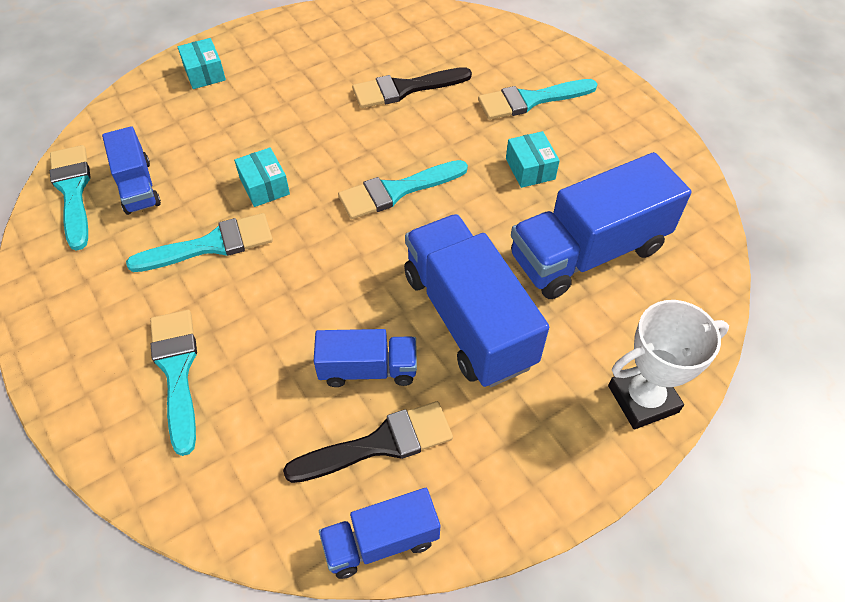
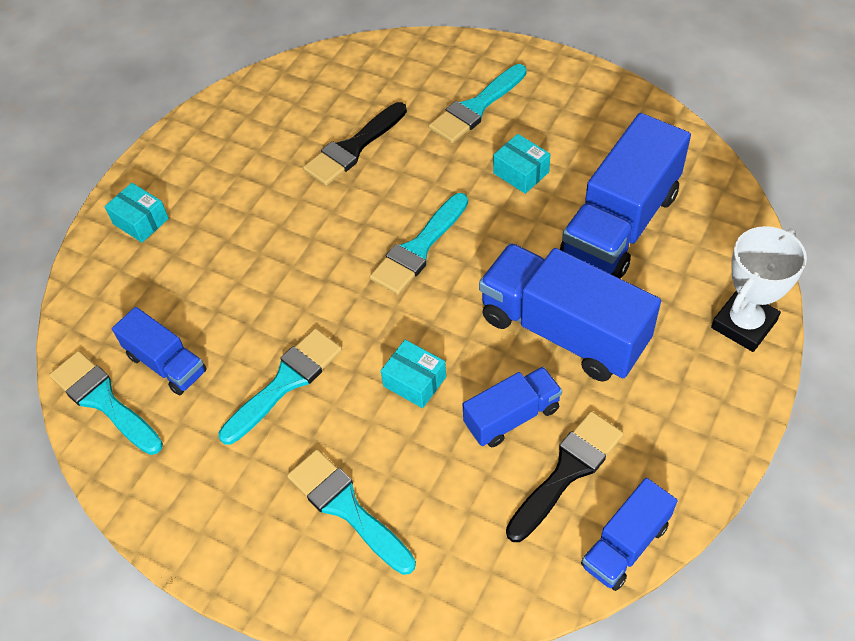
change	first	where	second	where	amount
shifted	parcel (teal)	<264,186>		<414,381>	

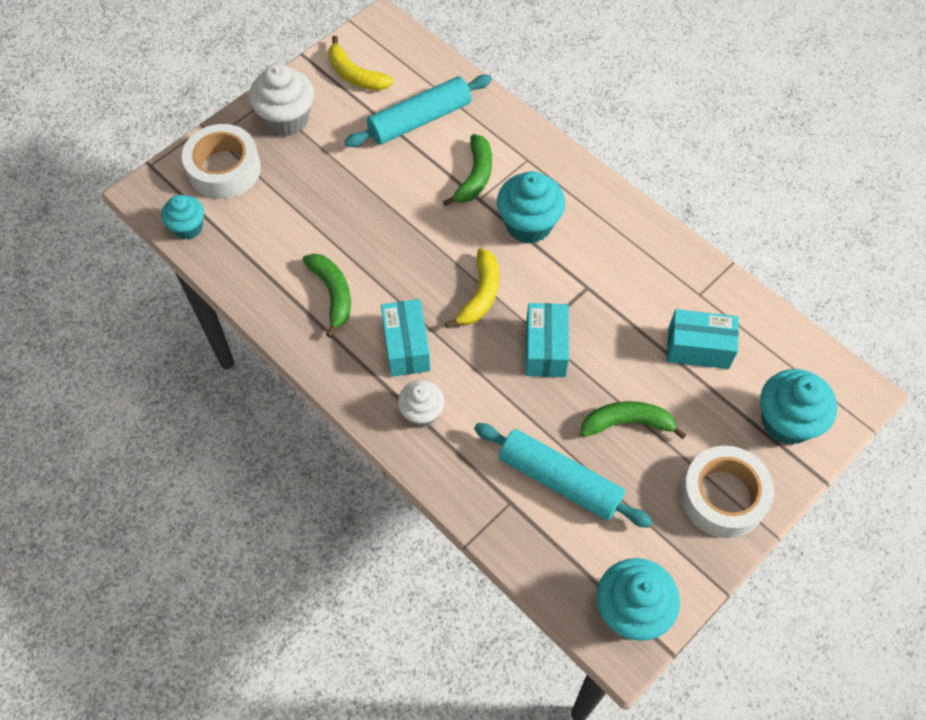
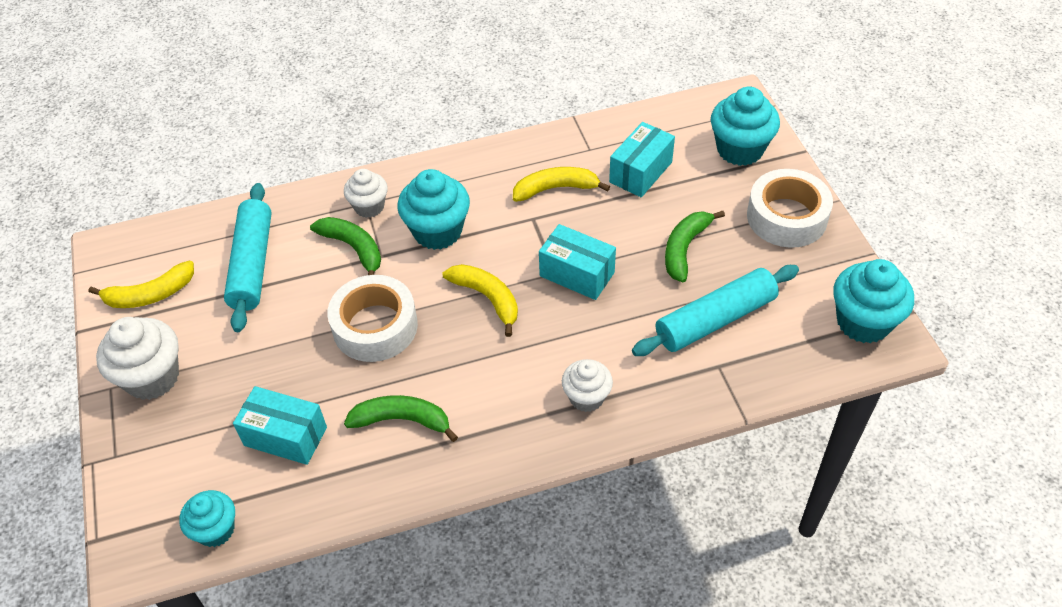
change	first	where	second	where	amount
shifted	tape (pure white)	<224,169>		<375,326>	
shifted	parcel (teal)	<406,347>		<285,436>	
new			fairy cake (pure white)	<369,207>	
new			toy banana (golden)	<555,189>	

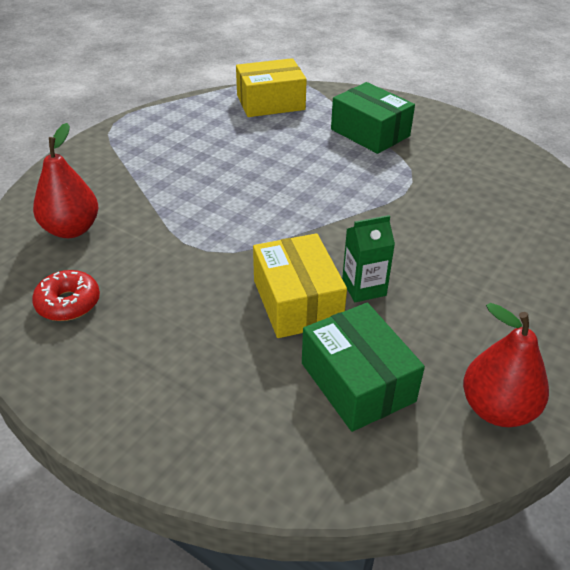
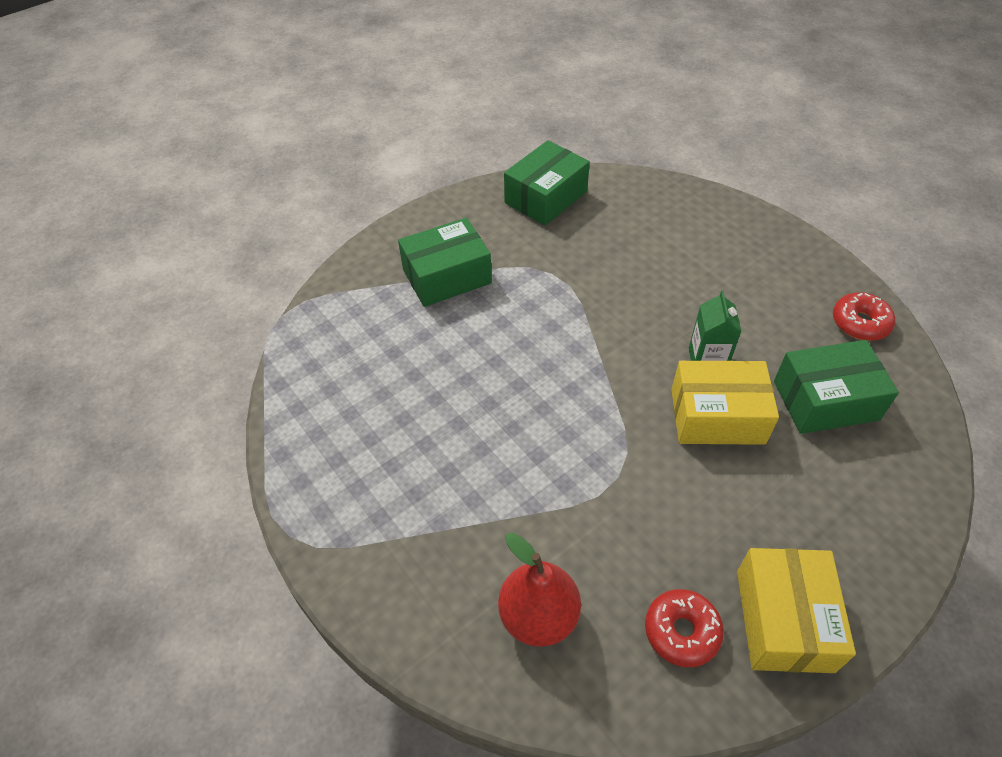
change	first	where	second	where	amount
shifted	parcel (golden)	<270,102>		<783,620>	
swapped	pear fruit (red)	<497,409>	glazed donut (red)	<860,323>	
new			parcel (green)	<545,197>	

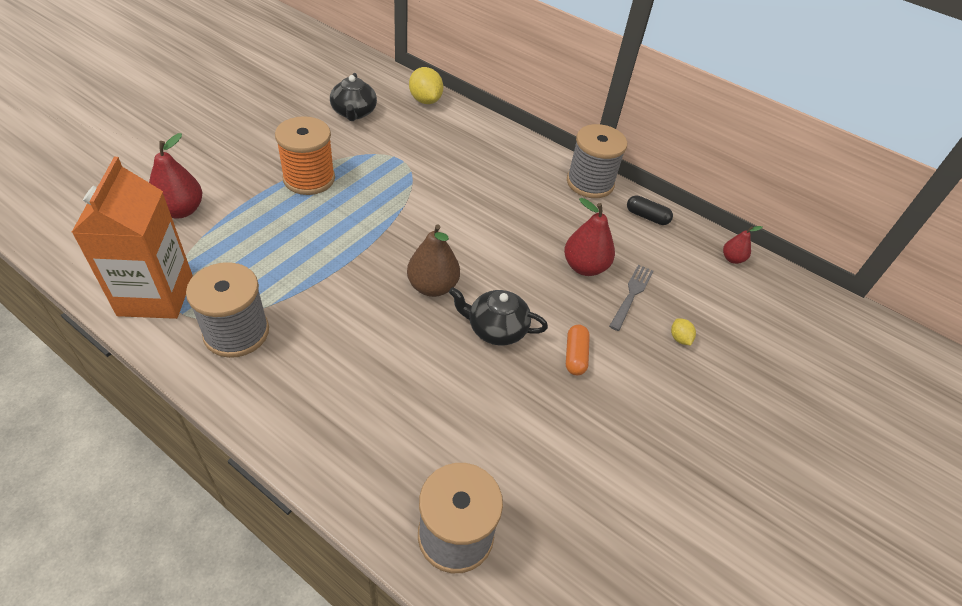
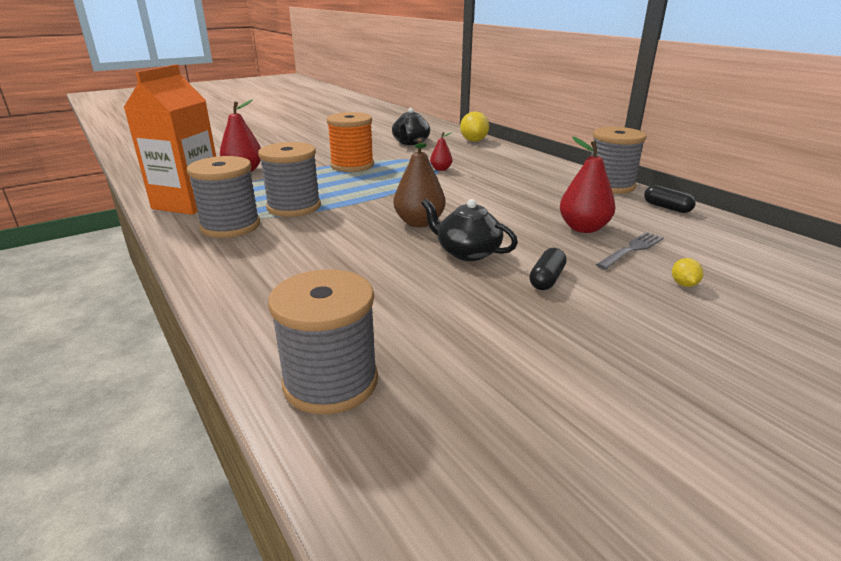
change	first	where	second	where	amount
repainted	pill shape (orange)	<575,356>	pill shape (jet-black)	<547,279>	
shifted	pear fruit (red)	<732,259>		<441,169>	
new			bobbin (grey)	<294,207>	

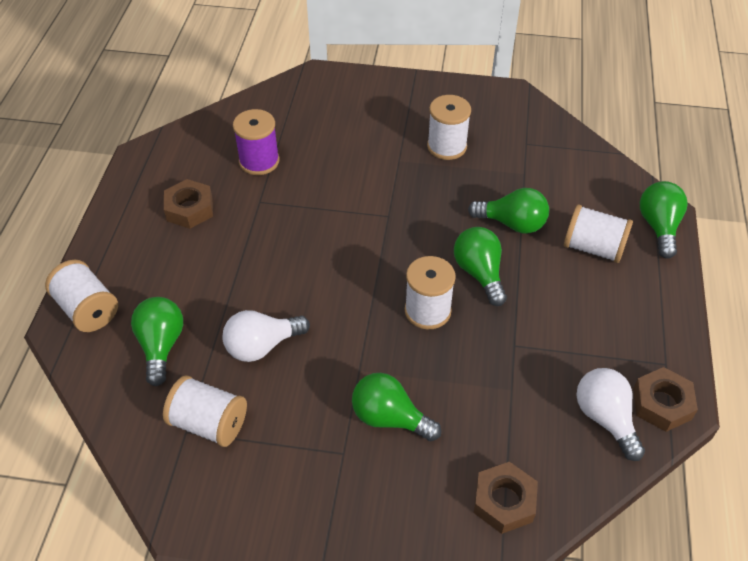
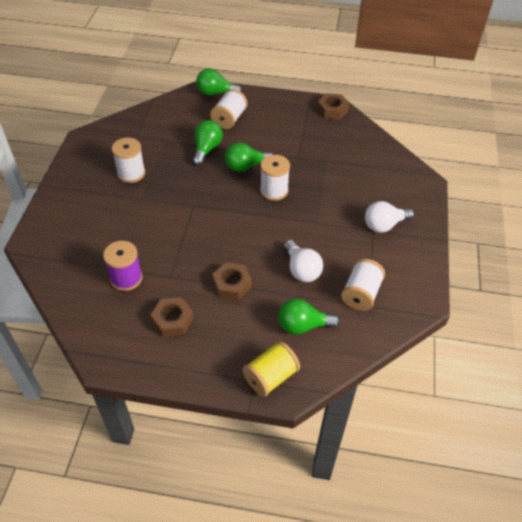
change	first	where	second	where	amount
repainted	bobbin (pure white)	<87,309>	bobbin (golden)	<271,377>	
gone	light bulb (green)	<389,418>			
shifted	nut (russet)	<504,501>		<232,284>	
shifted	light bulb (pure white)	<605,418>		<384,225>	

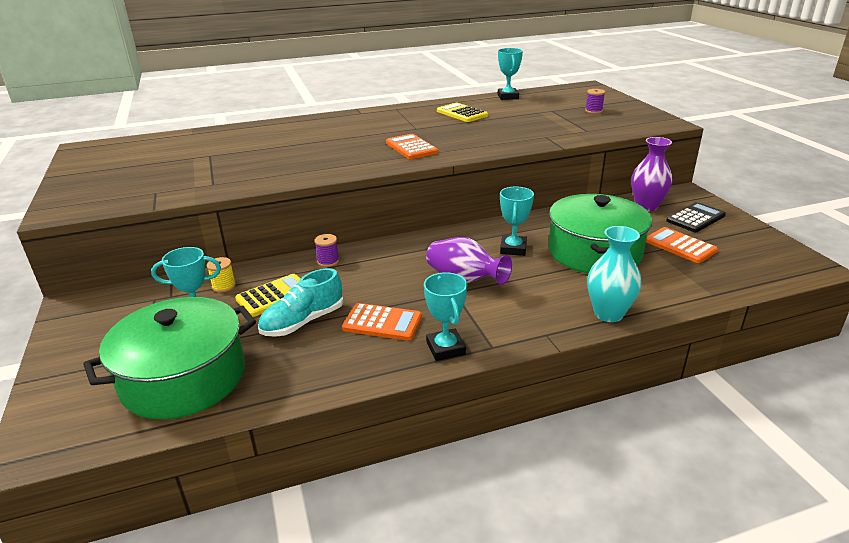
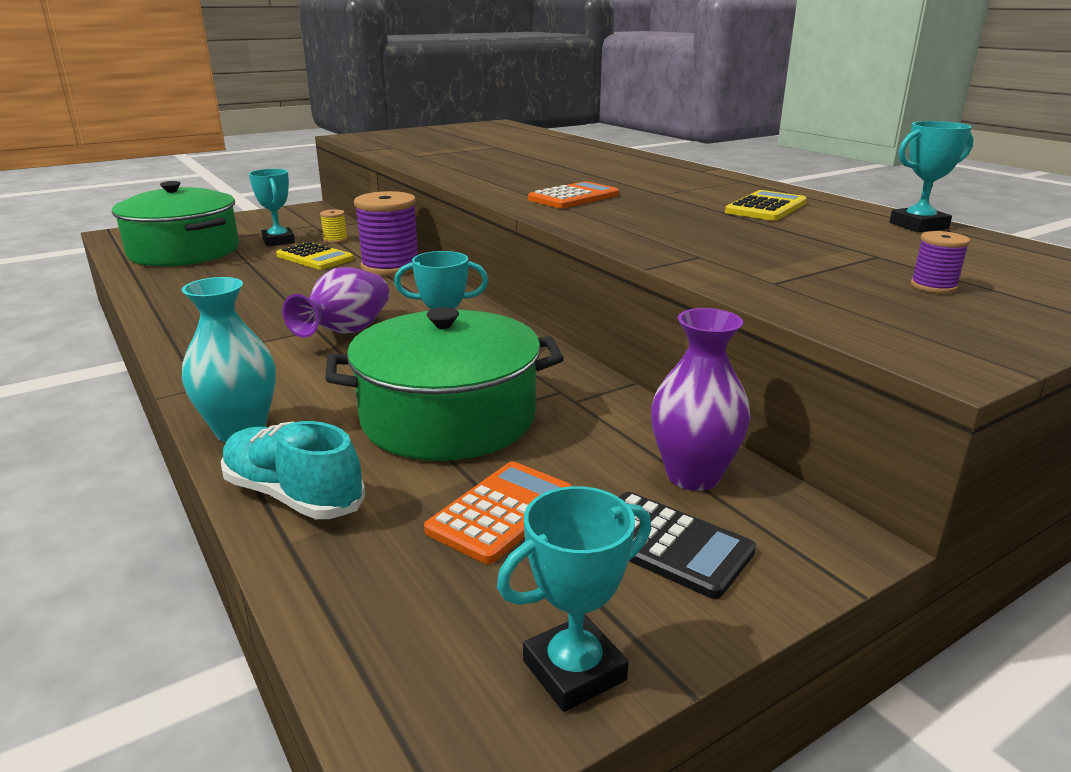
change	first	where	second	where	amount
shifted	lace-up shoe (teal)	<303,322>		<293,495>	
scaled	bobbin (violet)	<328,261>		<390,267>	x2.21
gone	calculator (orange)	<382,323>			
shifted	award cup (teal)	<445,348>		<574,670>	

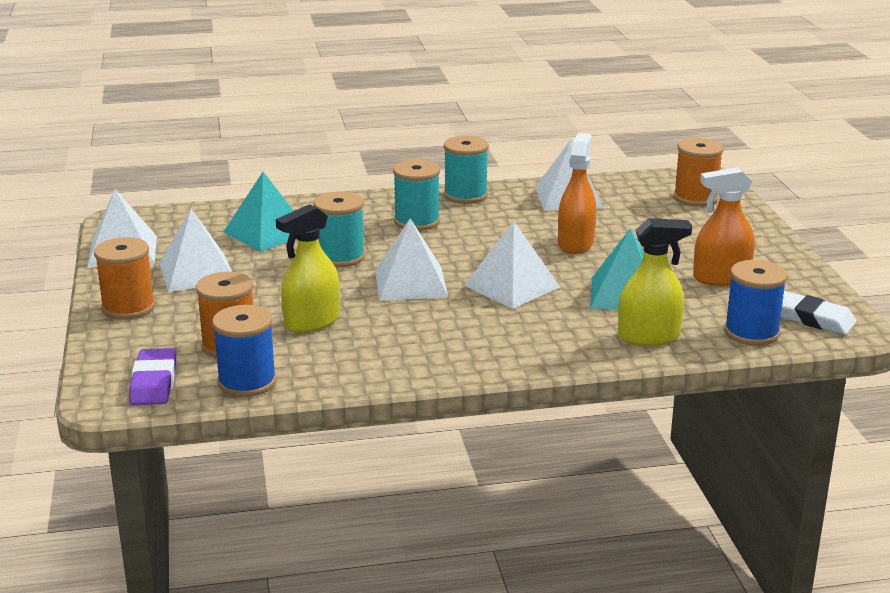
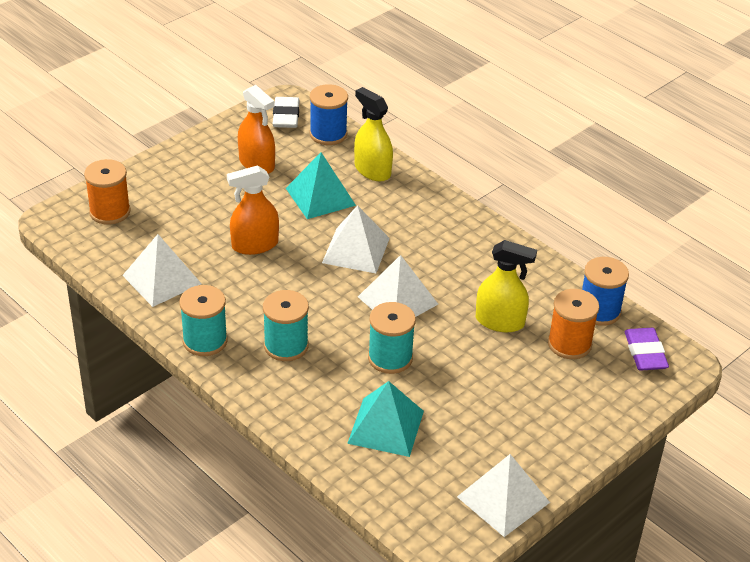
change	first	where	second	where	amount
gone	bobbin (orange)	<128,308>			
rotated	gum eraser (violet)	<153,382>		<645,353>	60 degrees counterclockwise
gone	pyramid shape (pure white)	<197,272>			

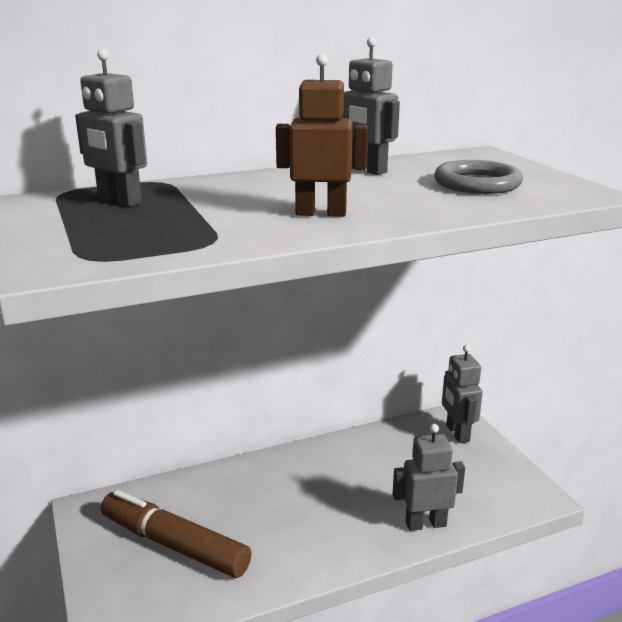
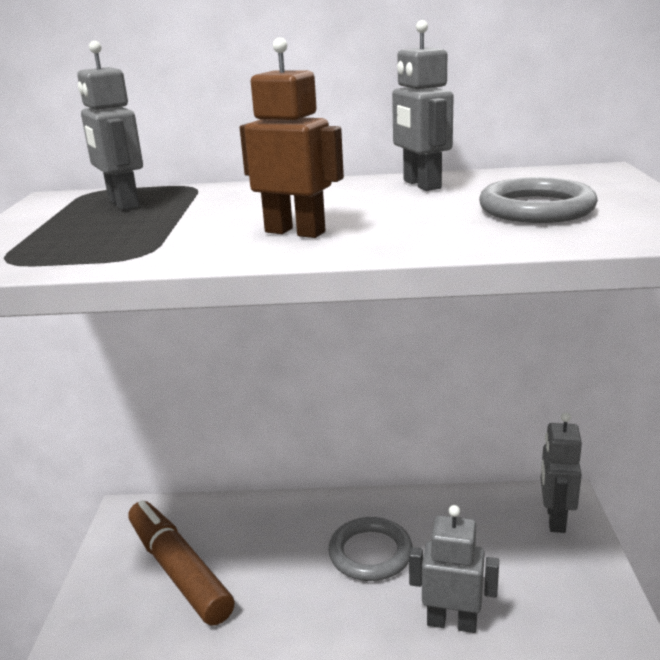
change	first	where	second	where	amount
new			ring (grey)	<370,553>	

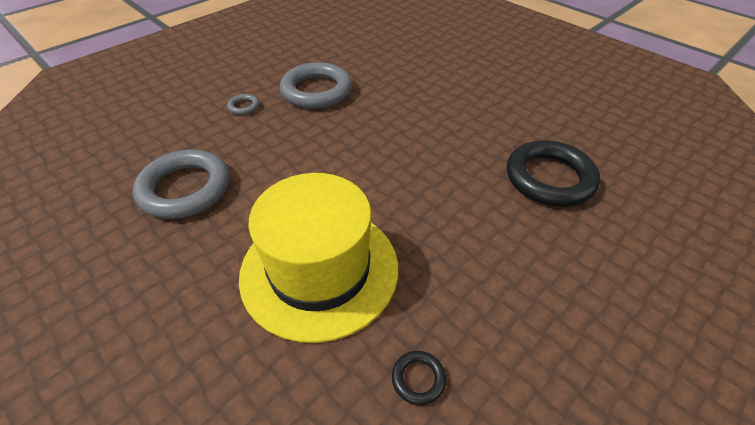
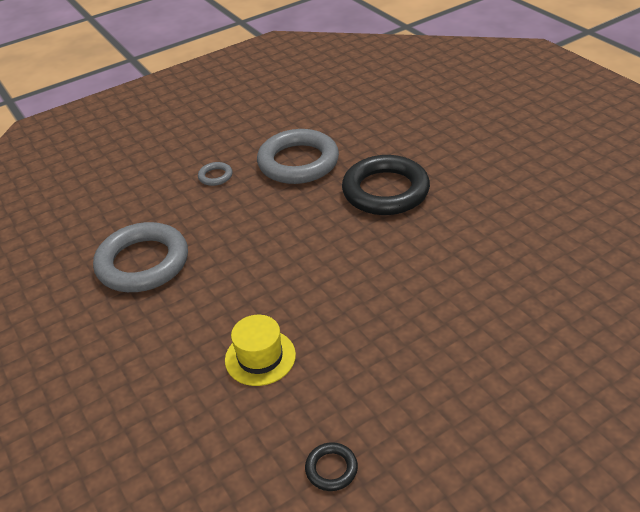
change	first	where	second	where	amount
scaled	hat (golden)	<319,270>		<260,357>	x0.44
shifted	ring (jet-black)	<549,178>		<385,191>	

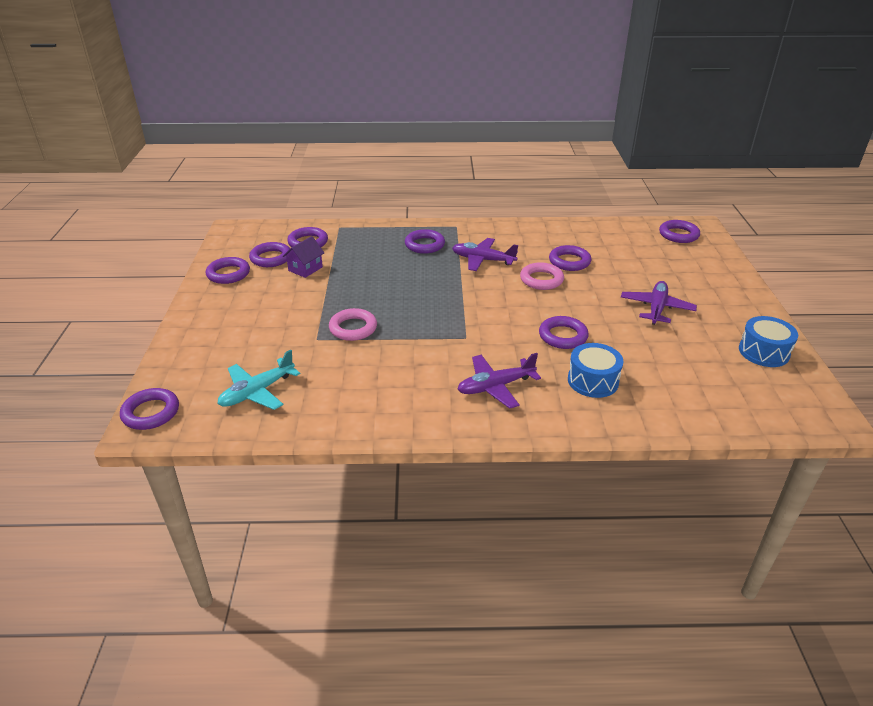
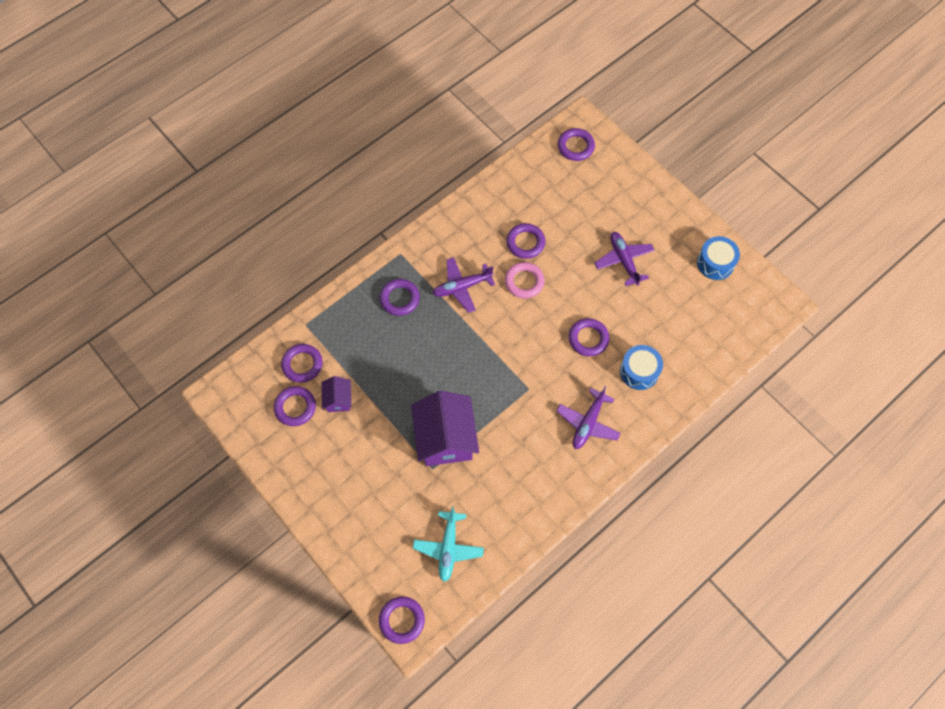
change	first	where	second	where	amount
gone	ring (violet)	<228,274>			
swapped	ring (pink)	<353,328>	house (violet)	<445,438>	

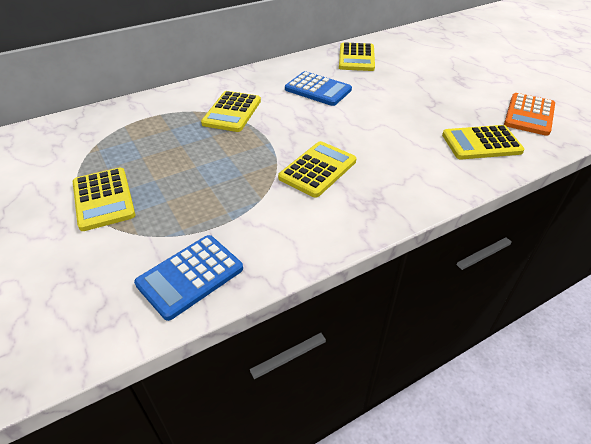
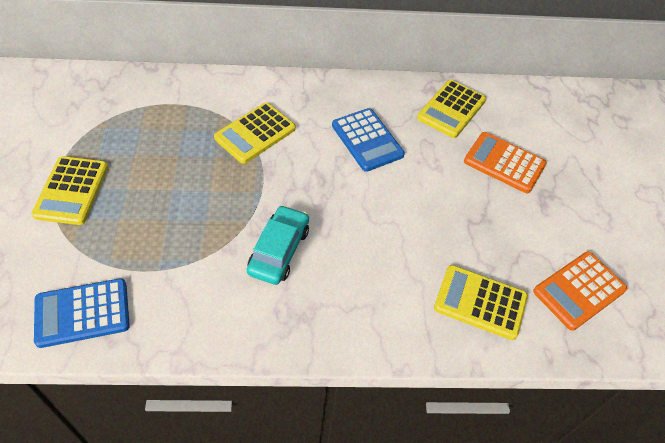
change	first	where	second	where	amount
swapped	calculator (golden)	<318,169>	automobile (teal)	<279,250>	
new			calculator (orange)	<504,163>	

